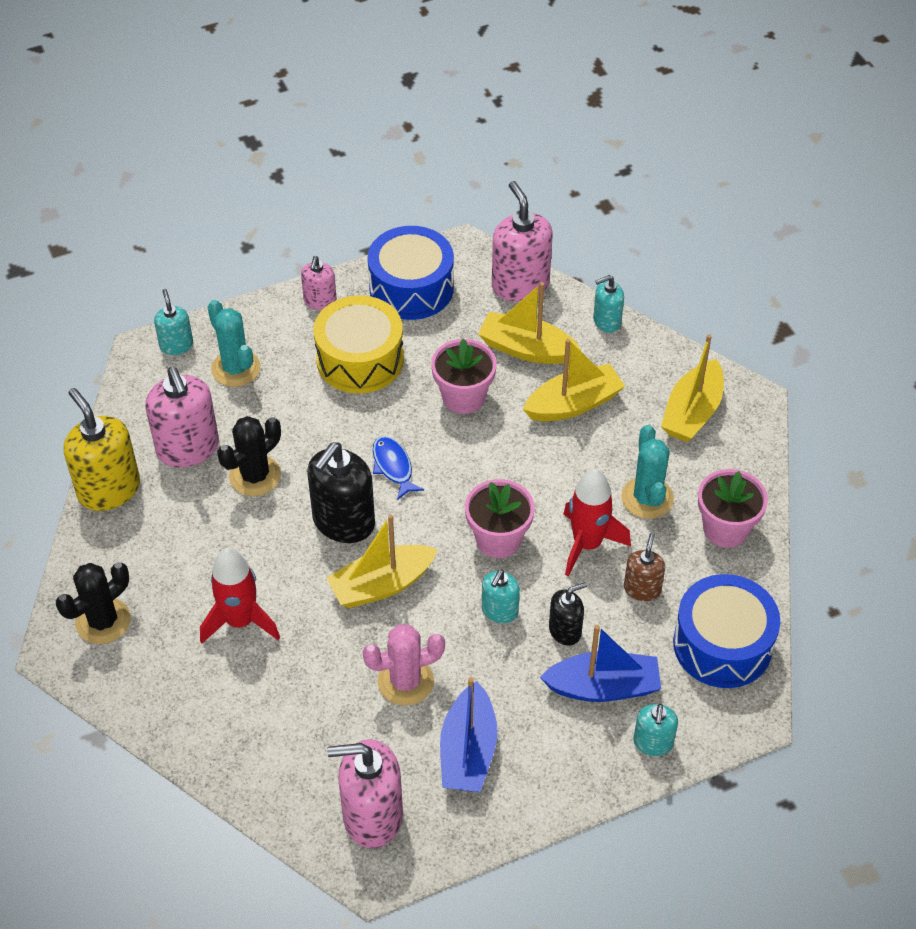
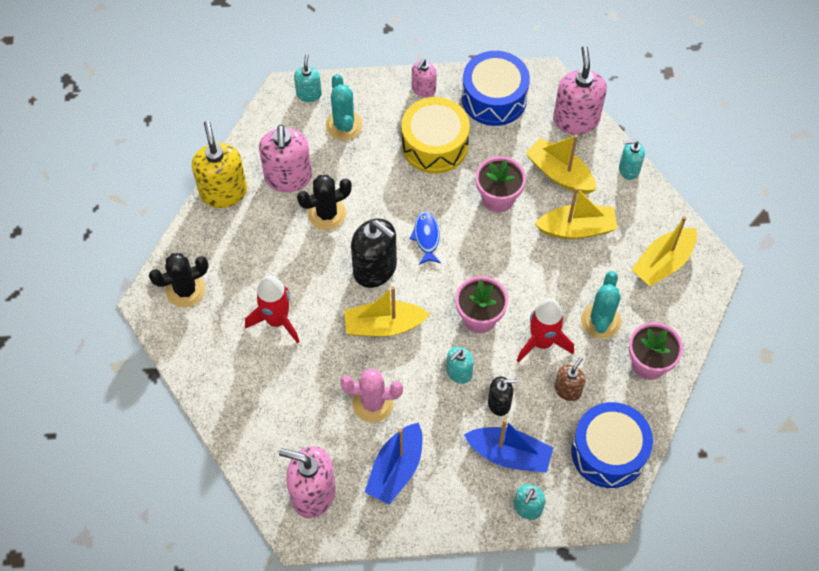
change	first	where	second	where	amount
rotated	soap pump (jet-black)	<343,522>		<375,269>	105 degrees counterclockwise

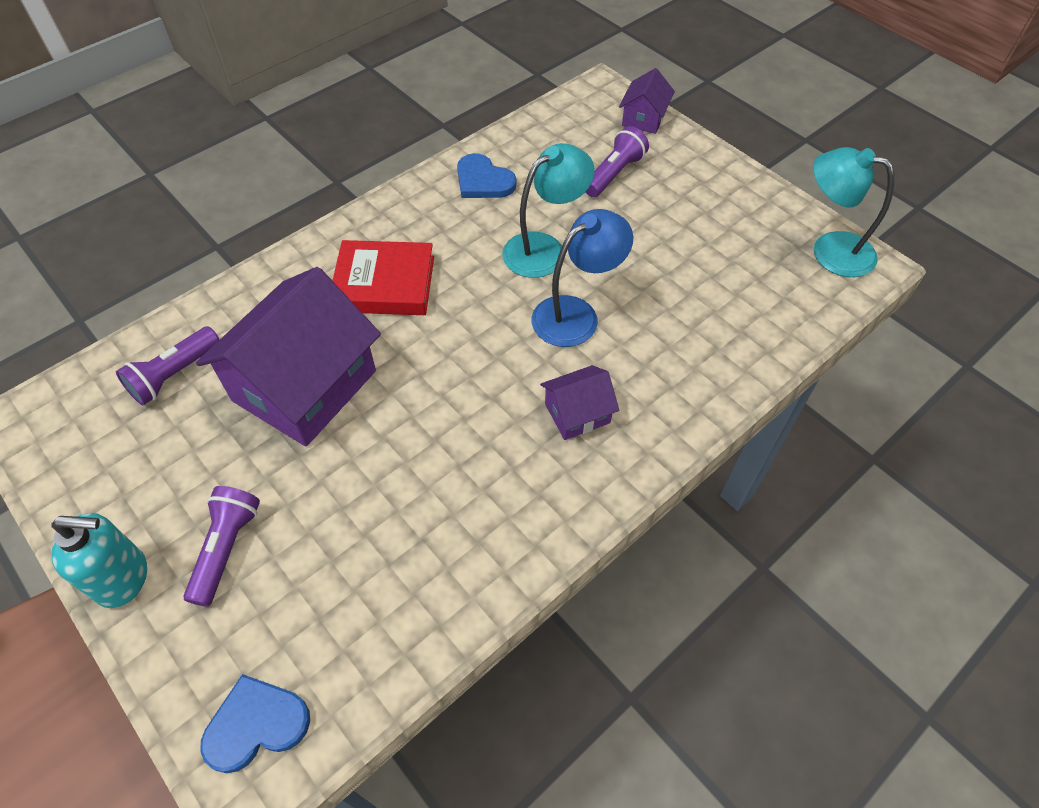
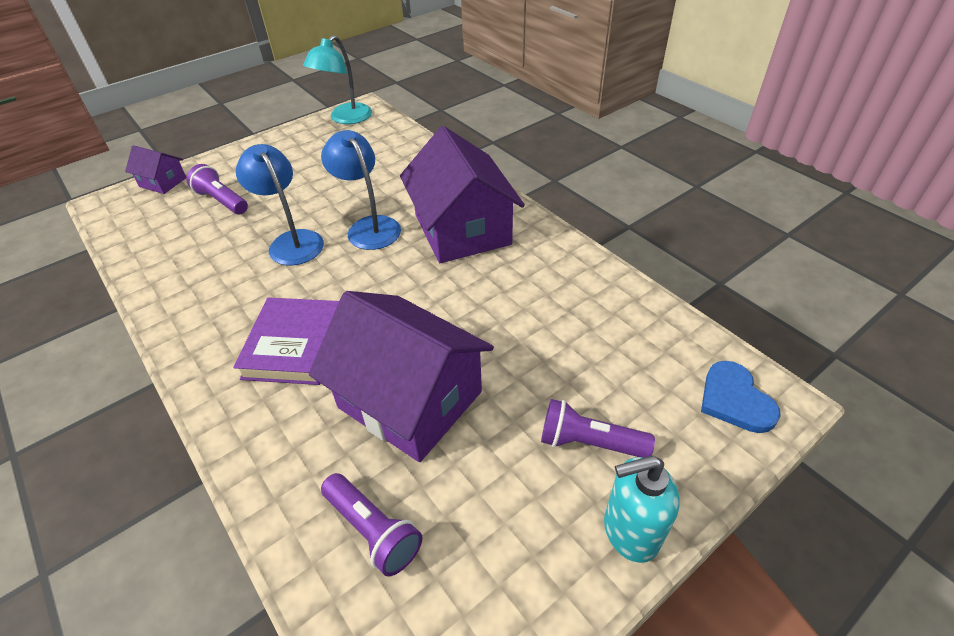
change	first	where	second	where	amount
rotated	soap pump (teal)	<123,578>		<630,531>	105 degrees counterclockwise
repainted	hardcover (red)	<384,284>	hardcover (violet)	<295,345>	
gone	love heart (blue)	<483,181>			
repainted	lamp (teal)	<544,249>	lamp (blue)	<292,241>	
scaled	house (violet)	<577,413>		<462,229>	x2.15

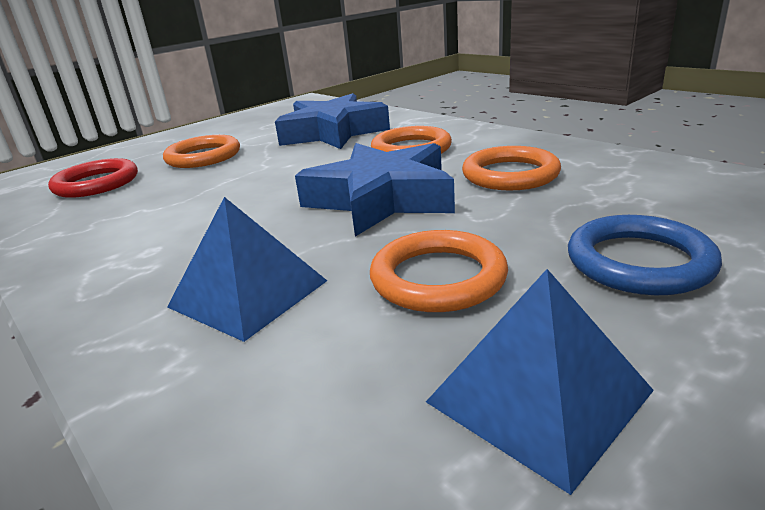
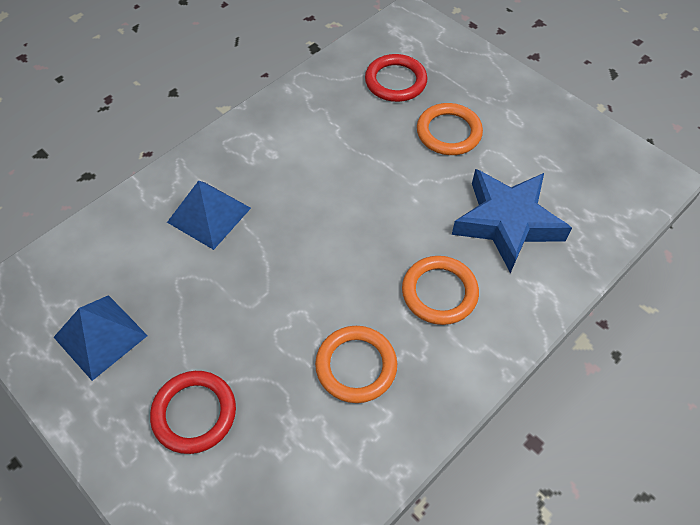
change	first	where	second	where	amount
gone	star shape (blue)	<381,199>			
gone	ring (orange)	<438,277>			
repainted	ring (blue)	<639,262>	ring (red)	<194,413>	

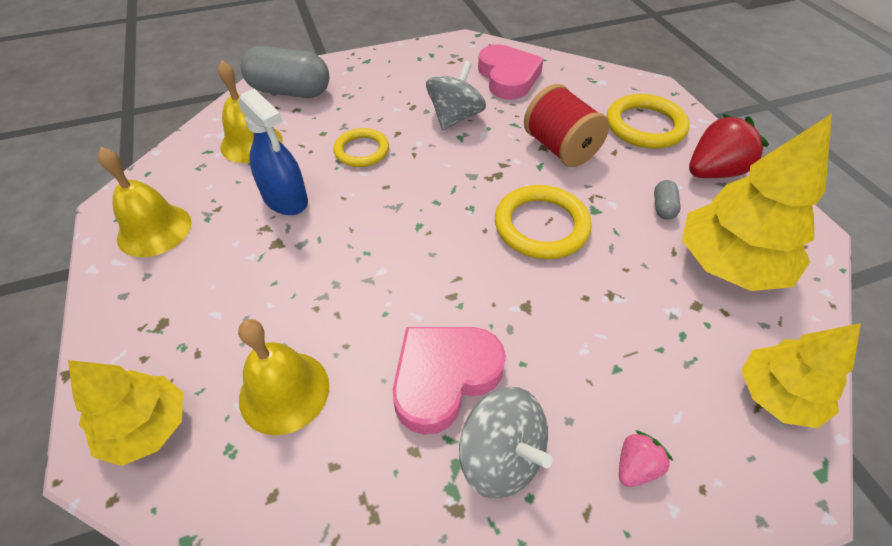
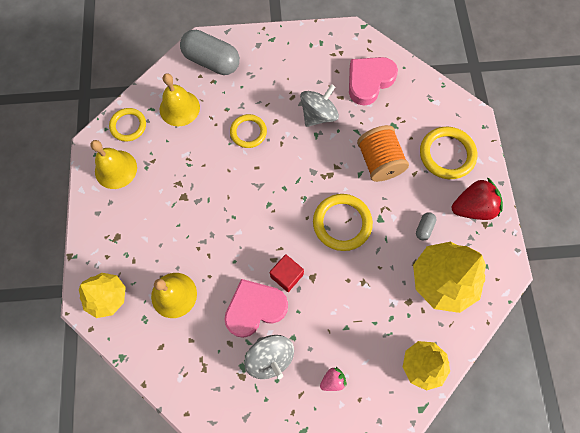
change	first	where	second	where	amount
gone	spray cleaner (blue)	<285,199>			
rotated	love heart (pink)	<508,77>		<369,81>	135 degrees counterclockwise
repainted	bobbin (red)	<560,148>	bobbin (orange)	<379,162>	
new			ring (golden)	<128,126>	
new			solid cube (red)	<286,275>	

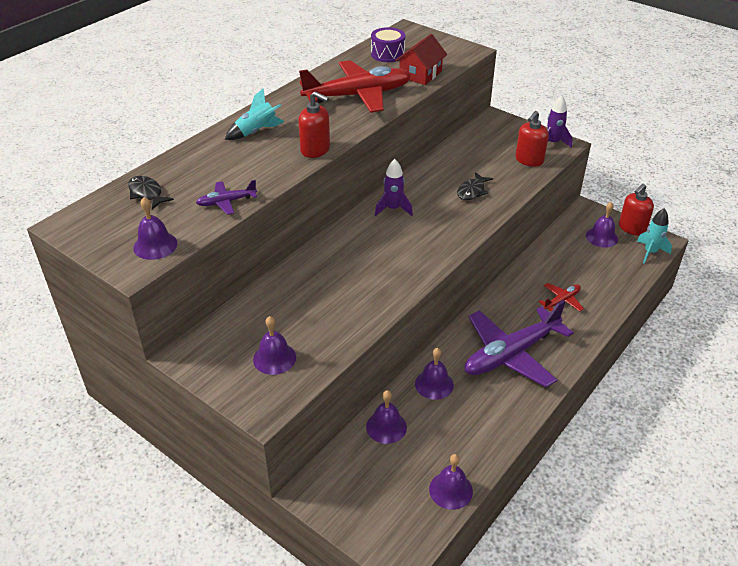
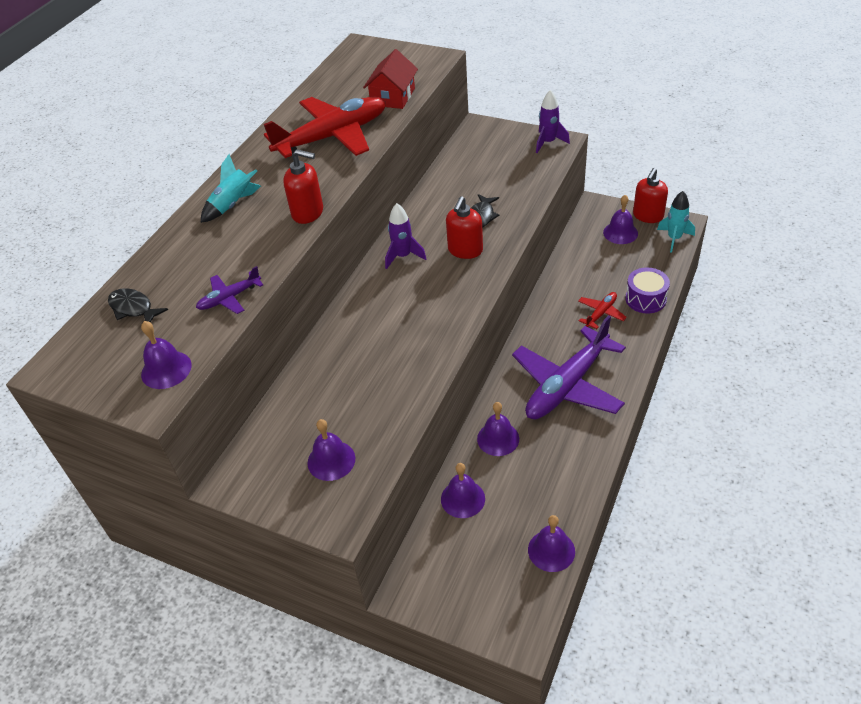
change	first	where	second	where	amount
shifted	snare drum (violet)	<387,54>		<645,299>	
shifted	soap pump (red)	<529,160>		<465,250>	

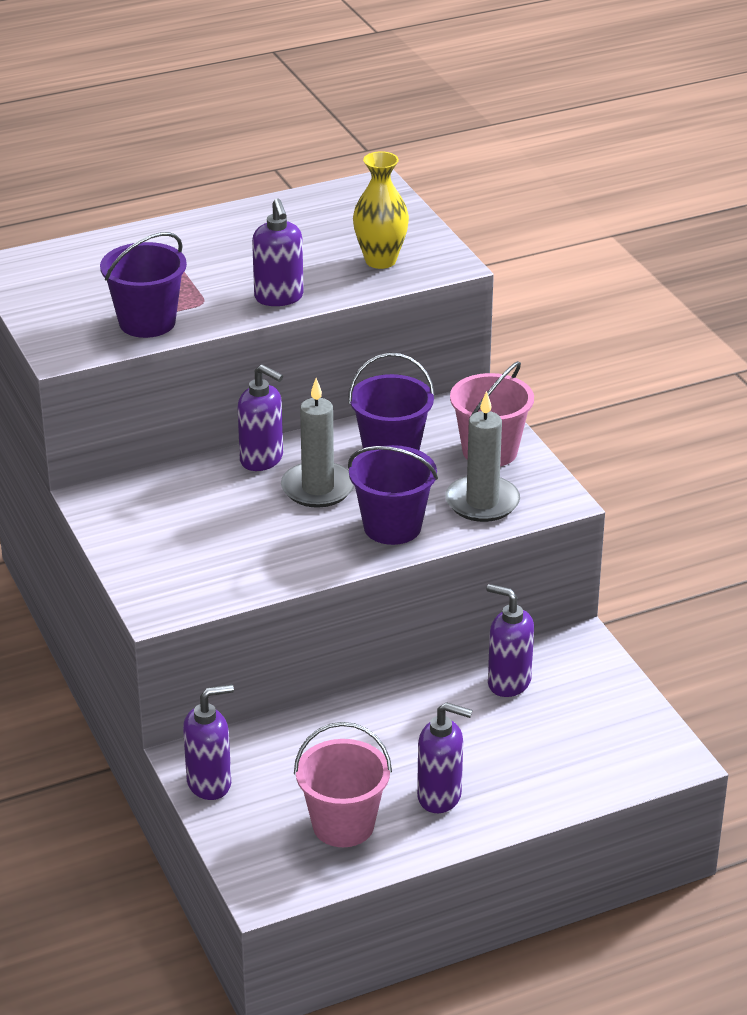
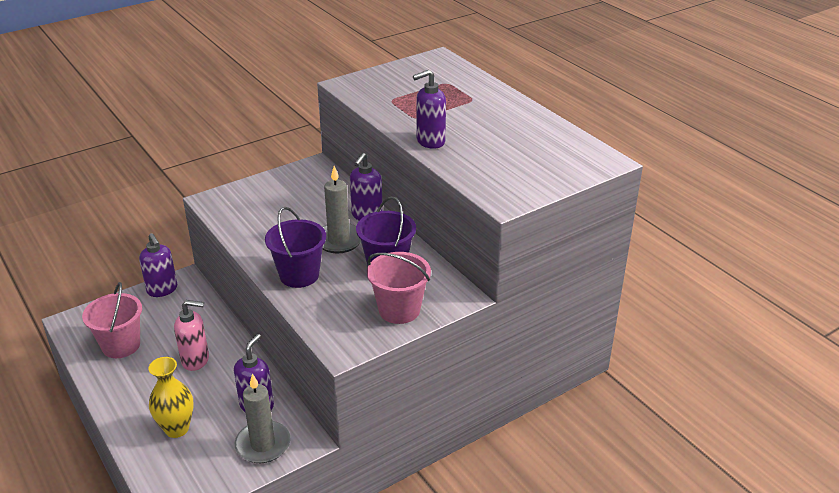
change	first	where	second	where	amount
gone	bucket (violet)	<147,322>			
shifted	vase (golden)	<380,260>		<177,429>	
gone	soap pump (violet)	<440,797>			
shifted	candle (grey)	<482,502>		<263,444>	
new			soap pump (pink)	<196,360>	

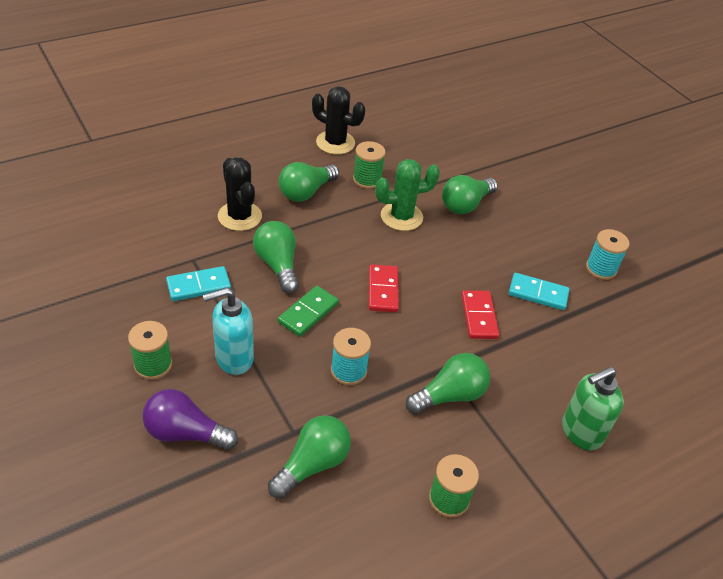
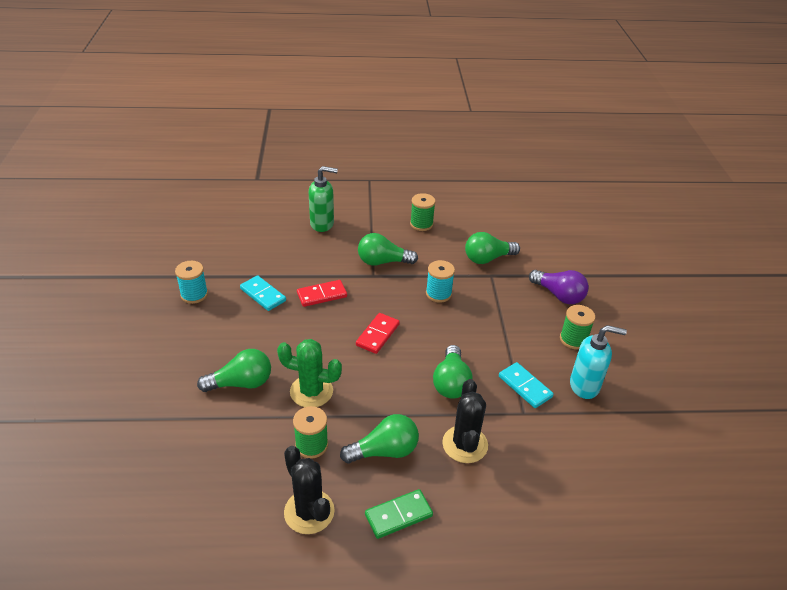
change	first	where	second	where	amount
rotated	domino piece (teal)	<198,286>		<525,386>	45 degrees clockwise
shifted	soap pump (teal)	<233,358>		<584,386>	
shifted	domino piece (green)	<308,313>		<398,515>	
rotated	domino piece (red)	<479,316>		<322,295>	45 degrees clockwise

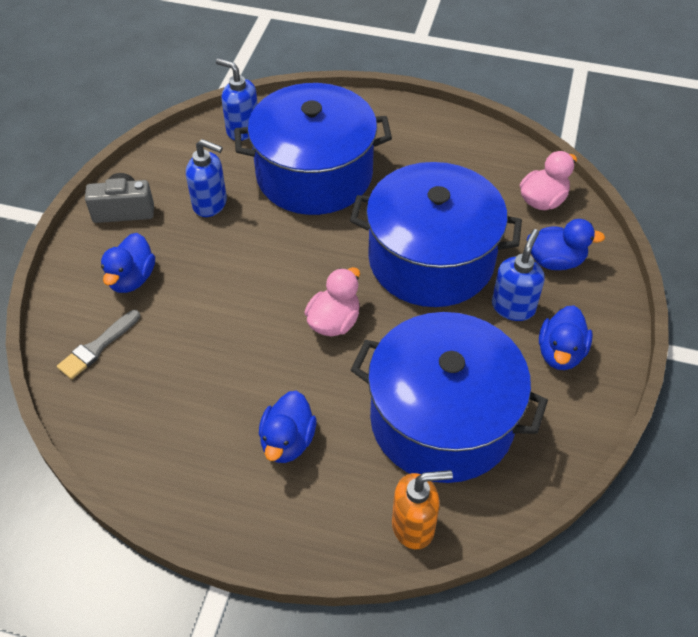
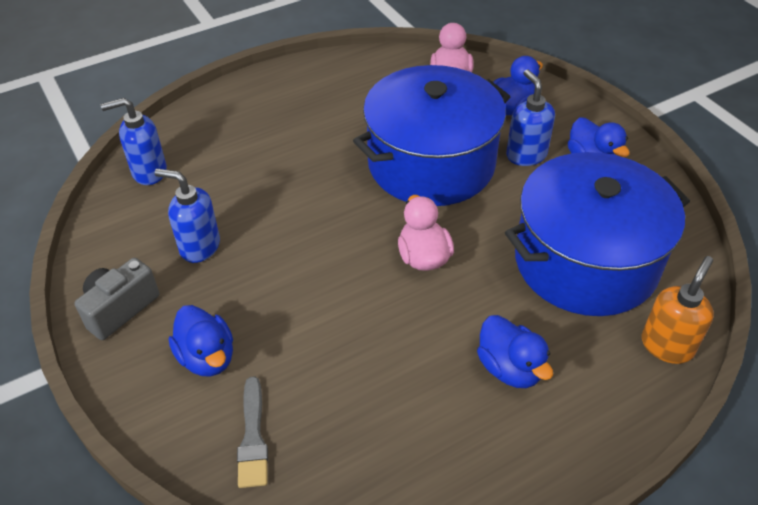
change	first	where	second	where	amount
rotated	soap pump (blue)	<210,204>		<199,247>	135 degrees counterclockwise
gone	cooking pot (blue)	<314,174>			

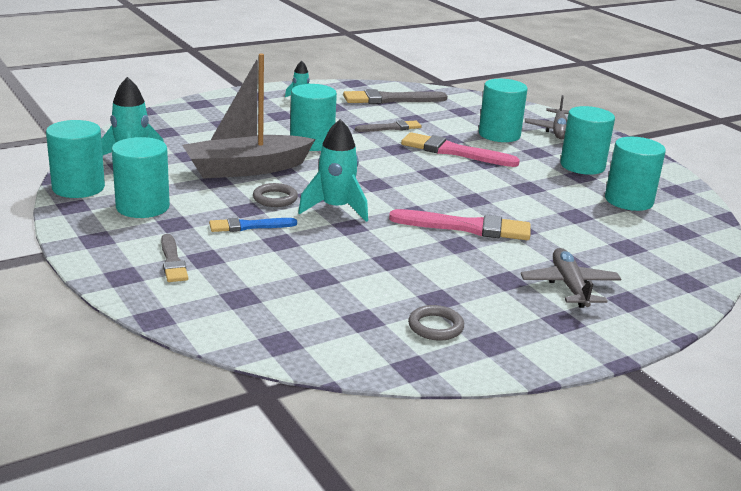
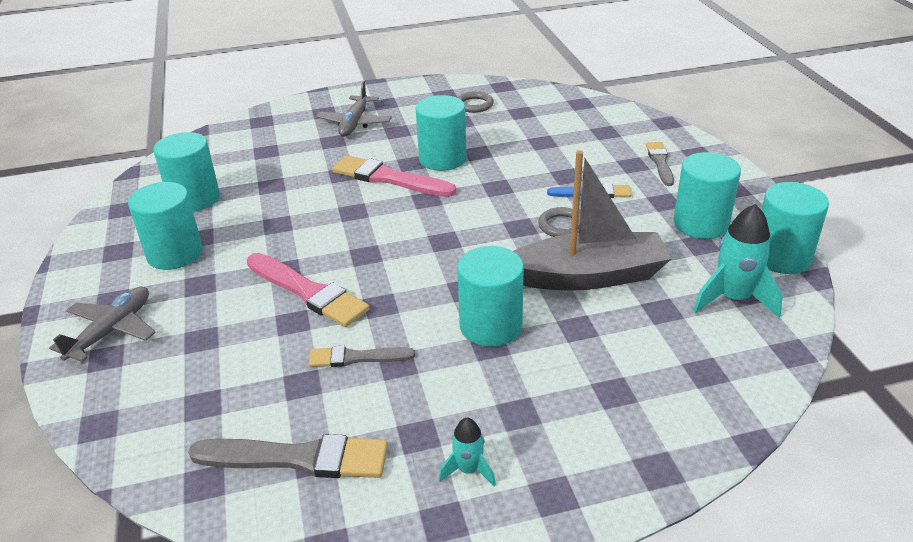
change	first	where	second	where	amount
gone	rocket (teal)	<336,209>			
shifted	cylinder (teal)	<499,135>		<442,159>	

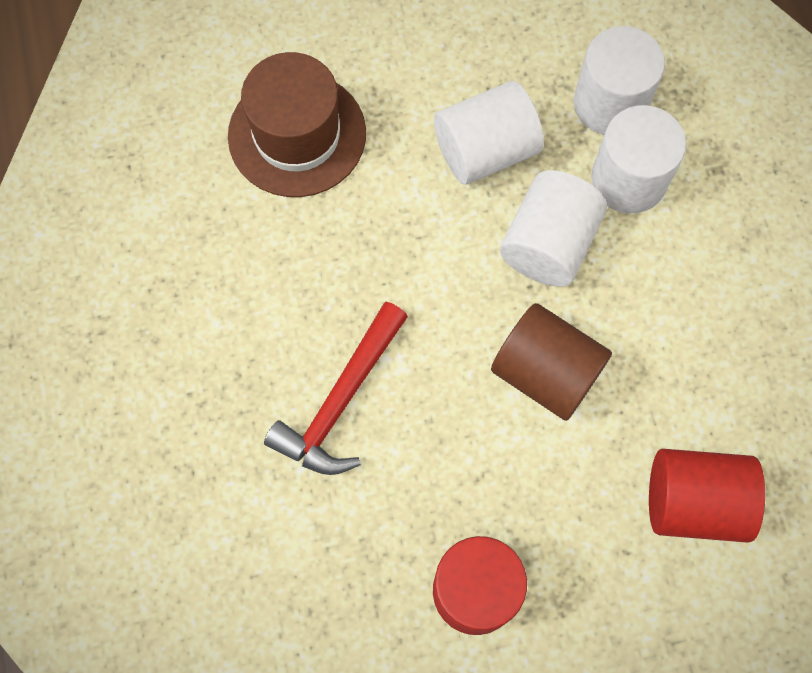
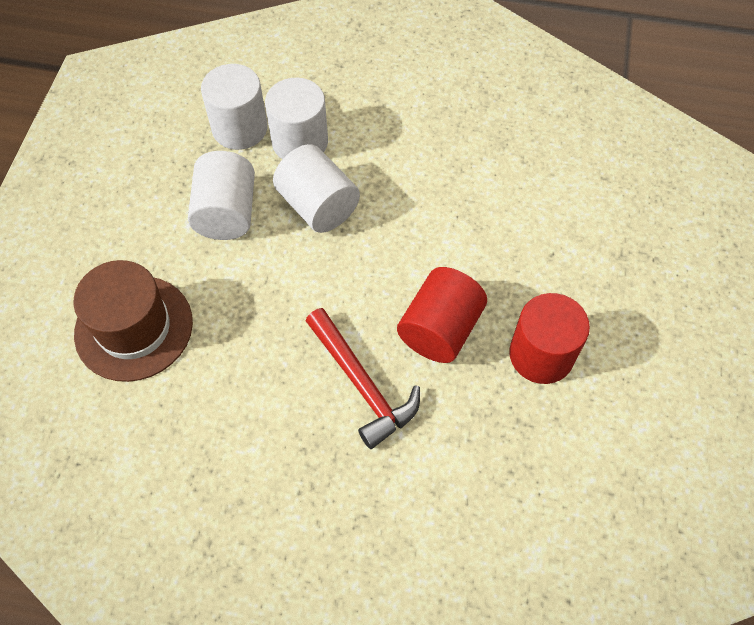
change	first	where	second	where	amount
gone	cylinder (russet)	<546,373>			
shifted	cylinder (red)	<694,502>		<440,329>	

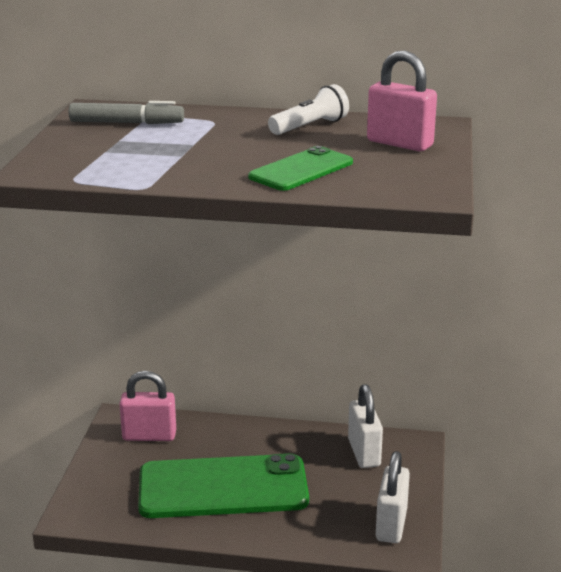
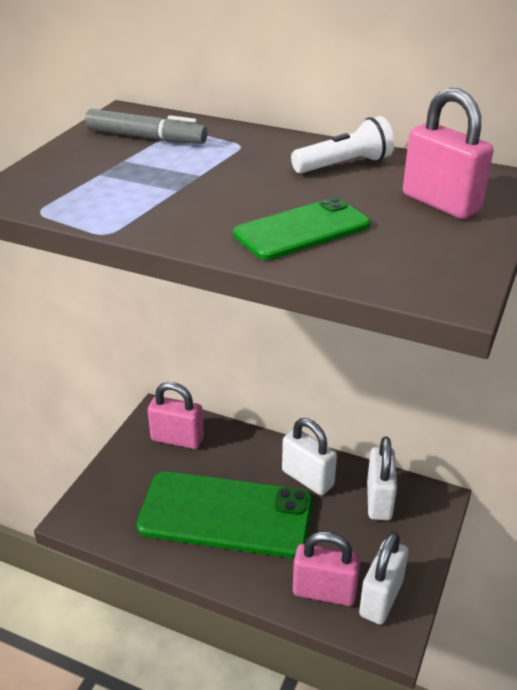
change	first	where	second	where	amount
new			lock (pure white)	<307,478>	
new			lock (pink)	<324,592>	

